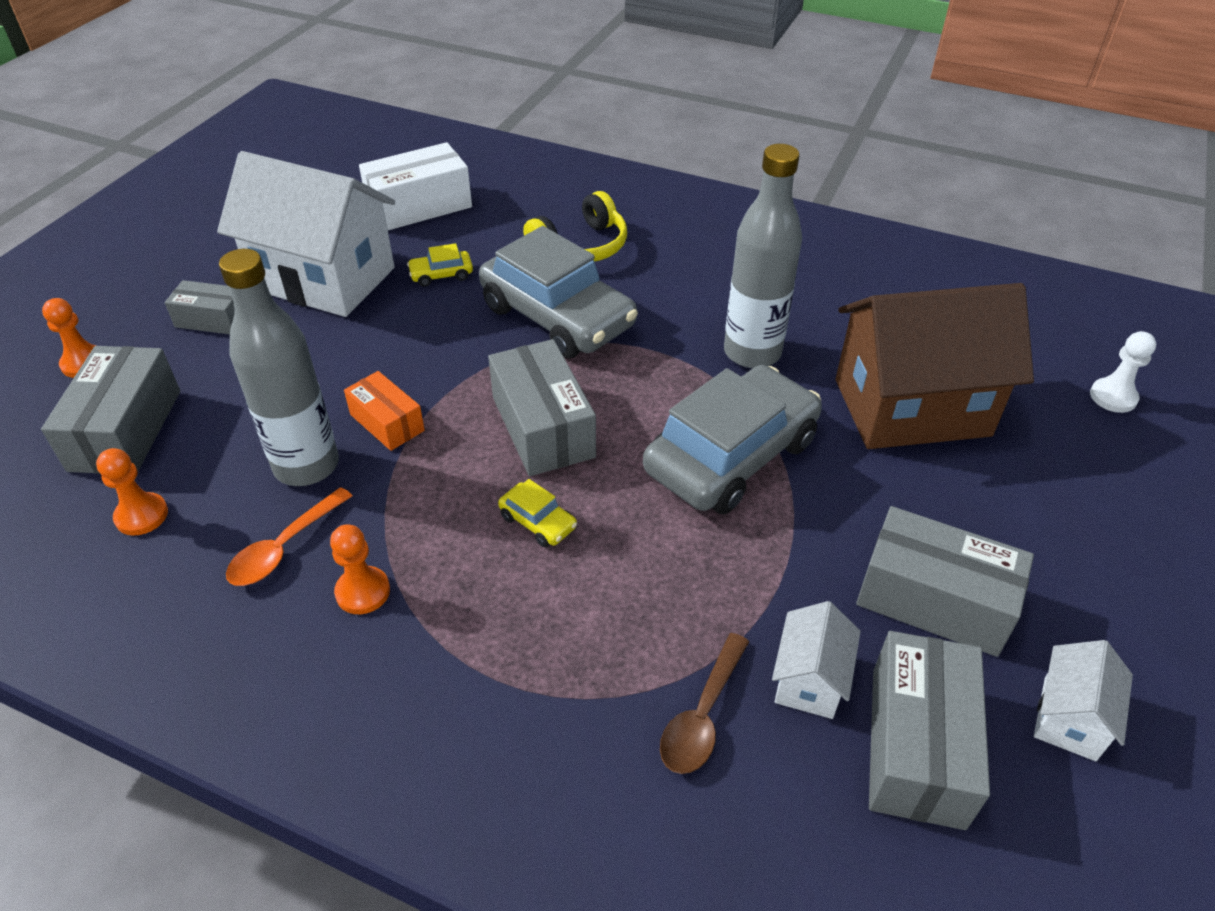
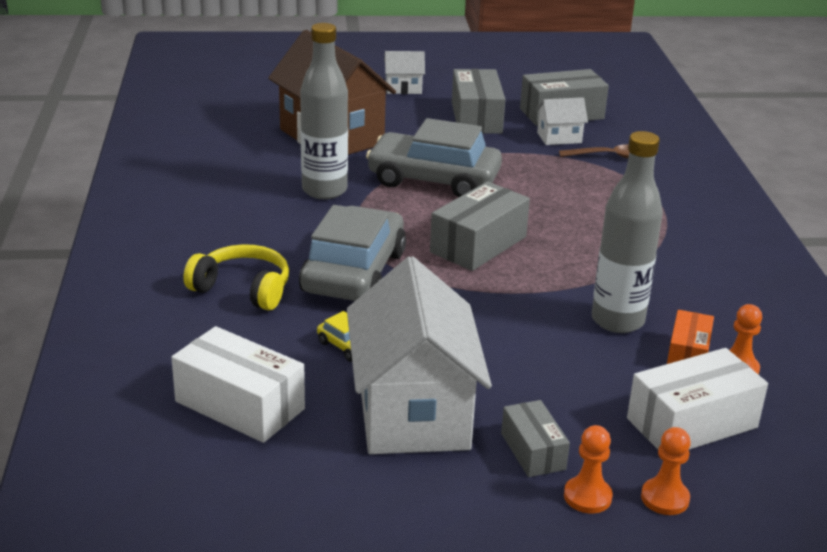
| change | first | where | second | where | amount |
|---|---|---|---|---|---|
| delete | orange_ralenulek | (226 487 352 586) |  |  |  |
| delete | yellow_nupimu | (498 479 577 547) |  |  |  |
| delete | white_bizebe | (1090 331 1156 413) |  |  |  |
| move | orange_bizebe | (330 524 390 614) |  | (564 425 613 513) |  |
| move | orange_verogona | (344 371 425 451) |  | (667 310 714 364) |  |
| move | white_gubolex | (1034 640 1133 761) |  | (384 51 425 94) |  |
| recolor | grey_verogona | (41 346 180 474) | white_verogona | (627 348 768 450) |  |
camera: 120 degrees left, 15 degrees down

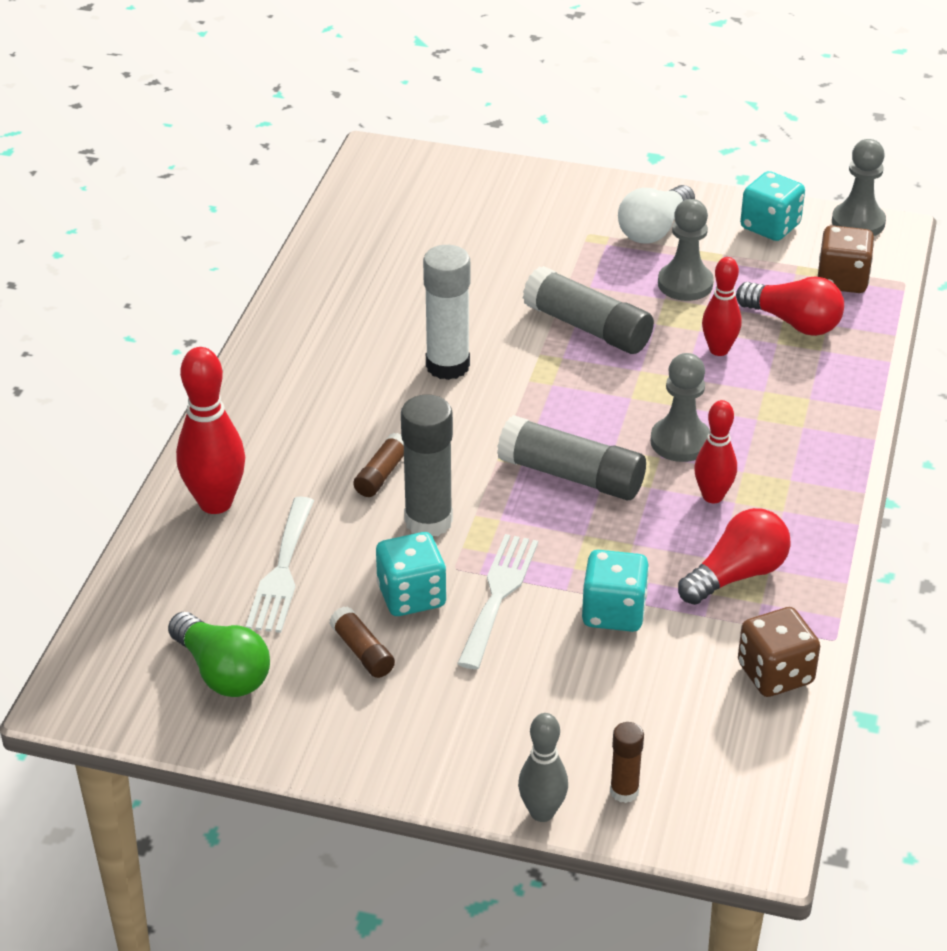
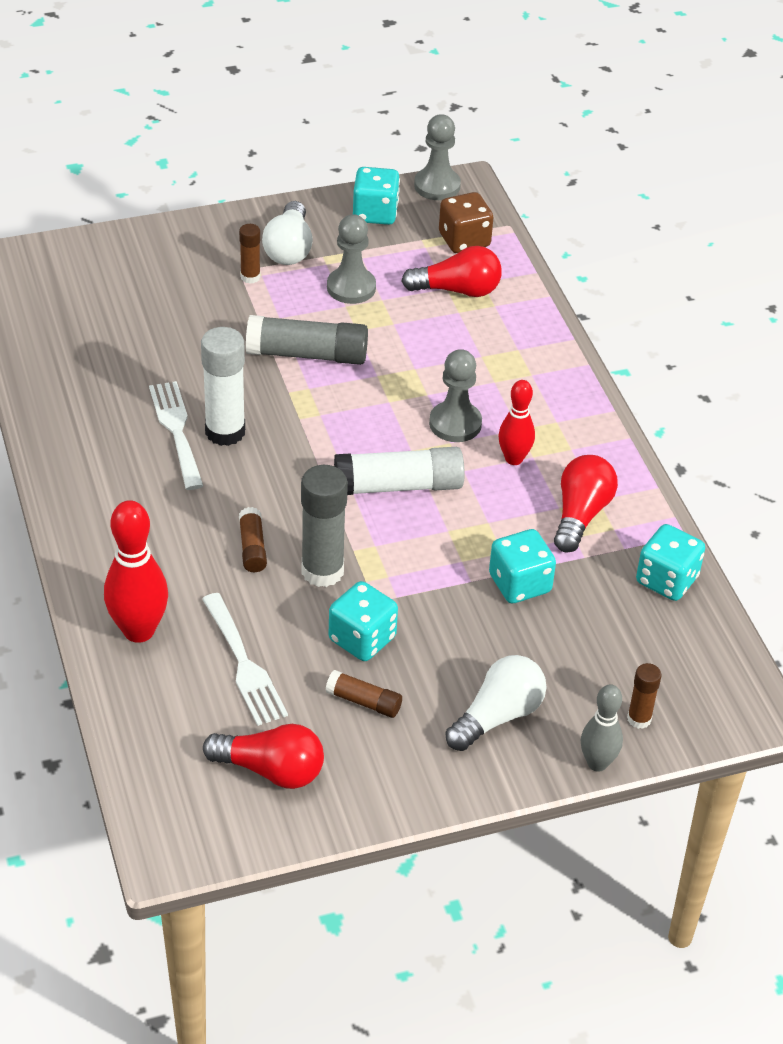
| change | first | where | second | where | amount |
|---|---|---|---|---|---|
| delete | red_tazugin | (702 257 742 356) |  |  |  |
| insert |  |  | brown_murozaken | (239 224 261 284) |  |
| insert |  |  | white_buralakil | (445 655 546 751) |  |
| move | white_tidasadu | (457 534 538 670) |  | (149 381 203 490) |  |
| recolor | green_buralakil | (168 612 270 697) | red_buralakil | (203 724 324 789) |  |
| recolor | grey_murozaken | (497 415 646 500) | white_murozaken | (334 447 465 495) |  |
| recolor | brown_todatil | (738 607 820 697) | turquoise_todatil | (636 524 705 601) |  |
camera: 35 degrees left, 5 degrees up

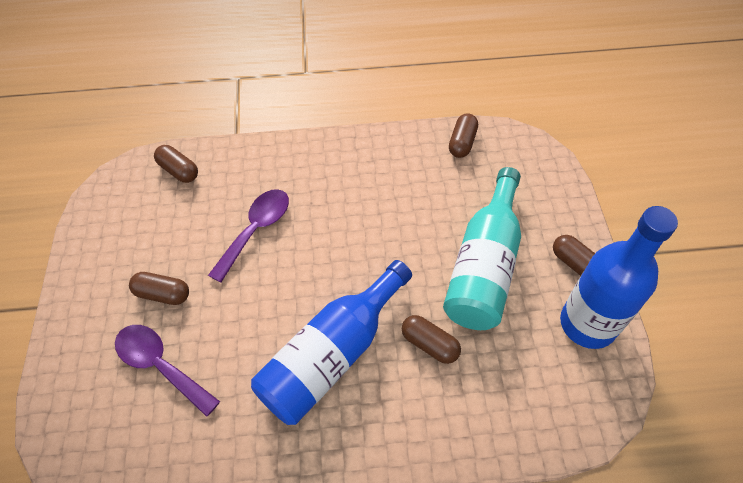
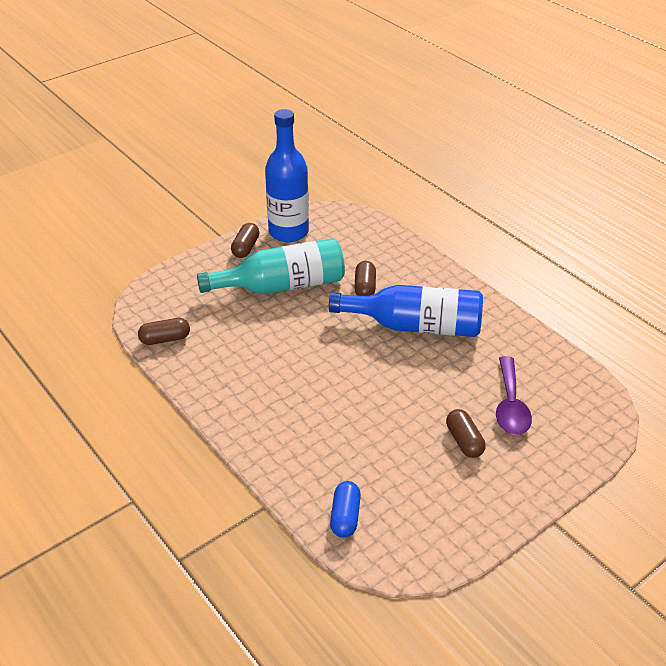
| change | first | where | second | where | amount |
|---|---|---|---|---|---|
| delete | purple_ralenulek | (208 189 289 283) |  |  |  |
| recolor | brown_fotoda | (154 145 198 183) | blue_fotoda | (330 481 361 538) |  |
camera: 125 degrees left, 15 degrees down

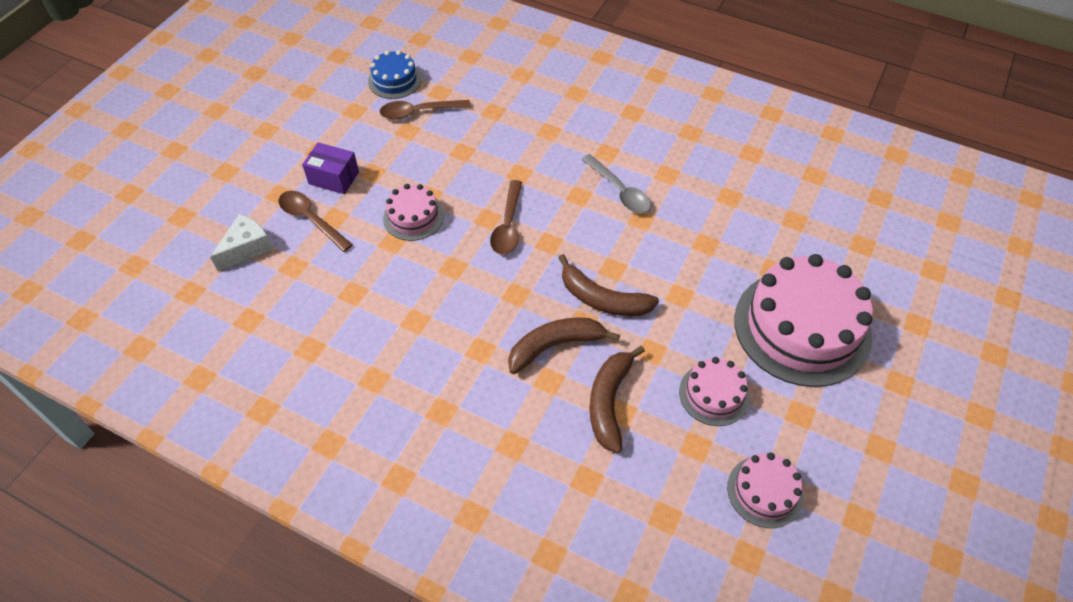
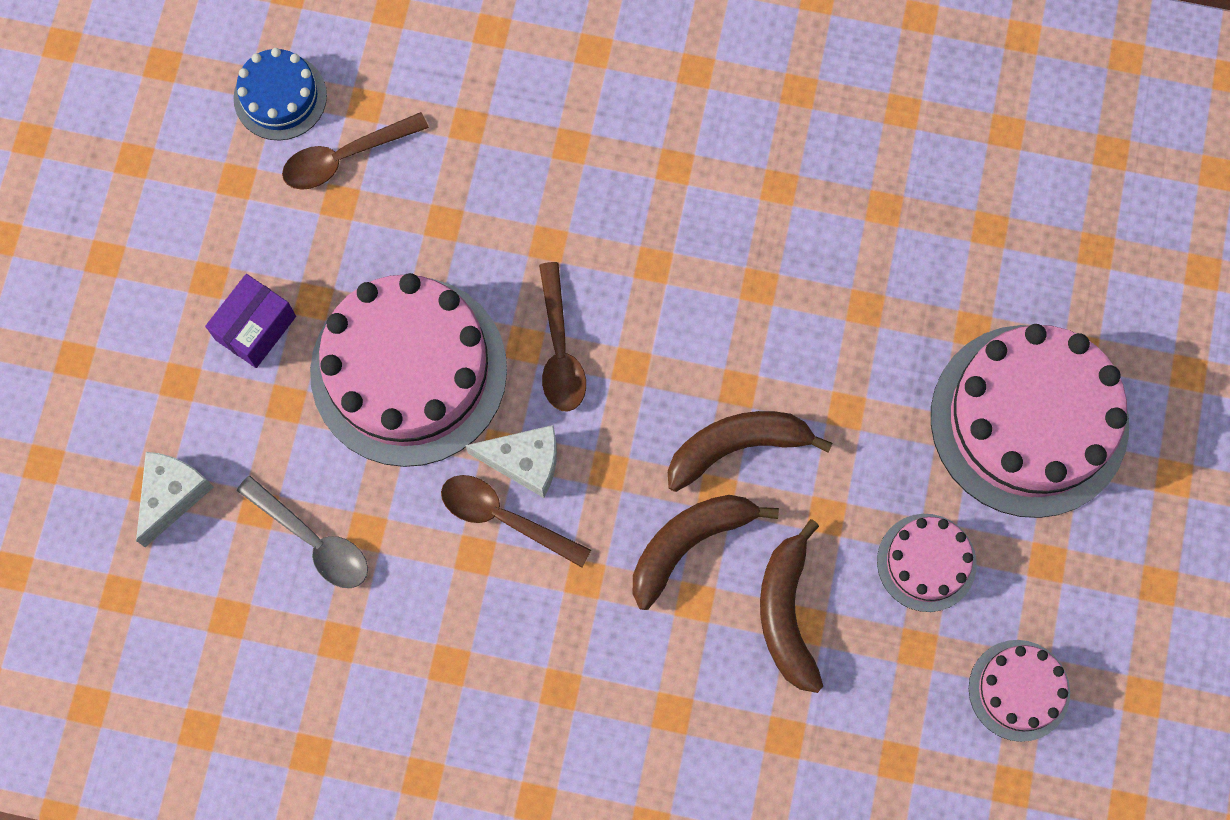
| change | first | where | second | where | amount |
|---|---|---|---|---|---|
| insert |  |  | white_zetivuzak | (465 425 557 498) |  |
| move | brown_ralenulek | (278 191 353 252) |  | (441 475 591 567) |  |
| move | grey_ralenulek | (581 154 651 213) |  | (237 476 368 588) |  |
| rotate | purple_verogona | (302 142 359 194) |  | (205 274 296 368) | 60 degrees counterclockwise |
| rotate | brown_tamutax | (558 254 659 316) |  | (668 411 833 492) | 150 degrees clockwise |
| resize | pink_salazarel | (383 184 444 241) |  | (310 273 507 467) | x2.03 |
camera: 15 degrees left, 20 degrees up

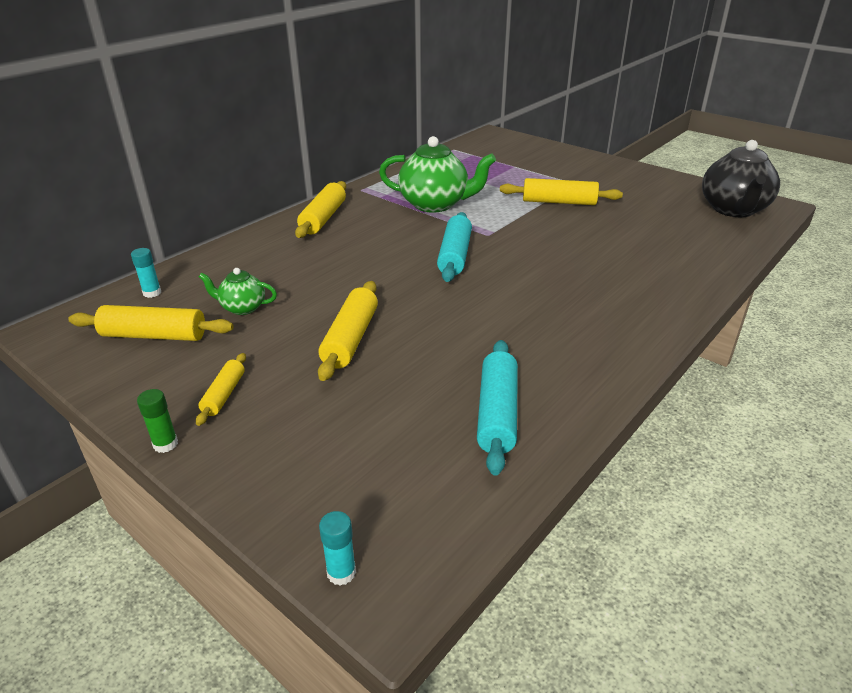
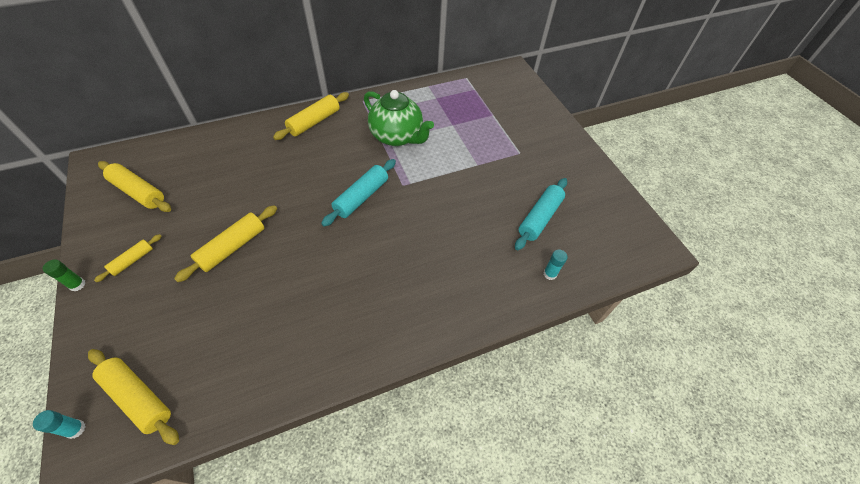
| change | first | where | second | where | amount |
|---|---|---|---|---|---|
| delete | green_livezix | (199 268 277 315) |  |  |  |
| delete | black_livezix | (702 140 780 217) |  |  |  |
| move | turquoise_murozaken | (131 248 161 298) |  | (543 249 568 280) |  |
| move | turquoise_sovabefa | (477 340 518 476) |  | (515 178 567 250) |  |
| move | yellow_sovabefa | (500 178 623 205) |  | (88 349 179 445) |  |
camera: 25 degrees right, 20 degrees up

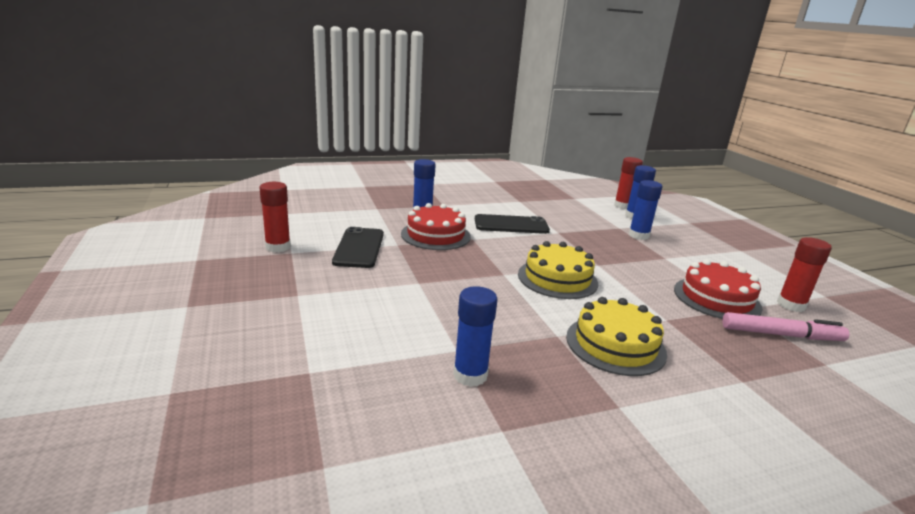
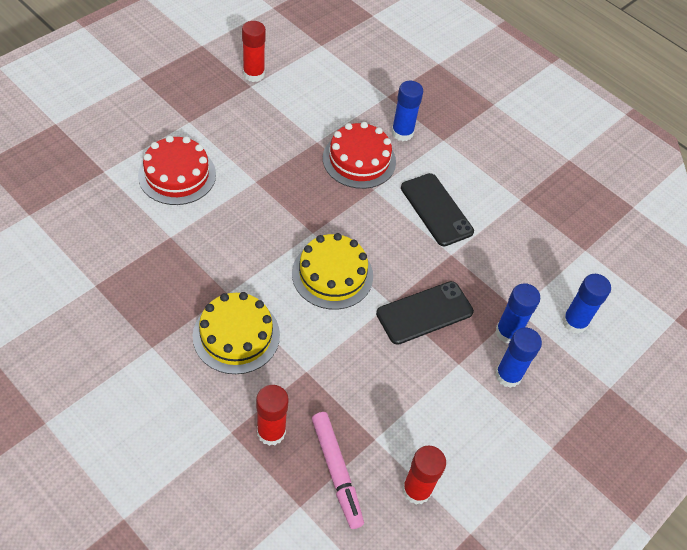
| change | first | where | second | where | amount |
|---|---|---|---|---|---|
| move | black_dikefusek | (332 227 384 268) |  | (376 281 474 345) |  |
| move | blue_murozaken | (453 286 498 387) |  | (495 328 542 388) |  |
| move | red_murozaken | (614 157 643 209) |  | (256 385 289 446) |  |
| move | red_salazarel | (674 259 763 319) |  | (138 136 216 205) |  |
camera: 60 degrees right, 30 degrees up

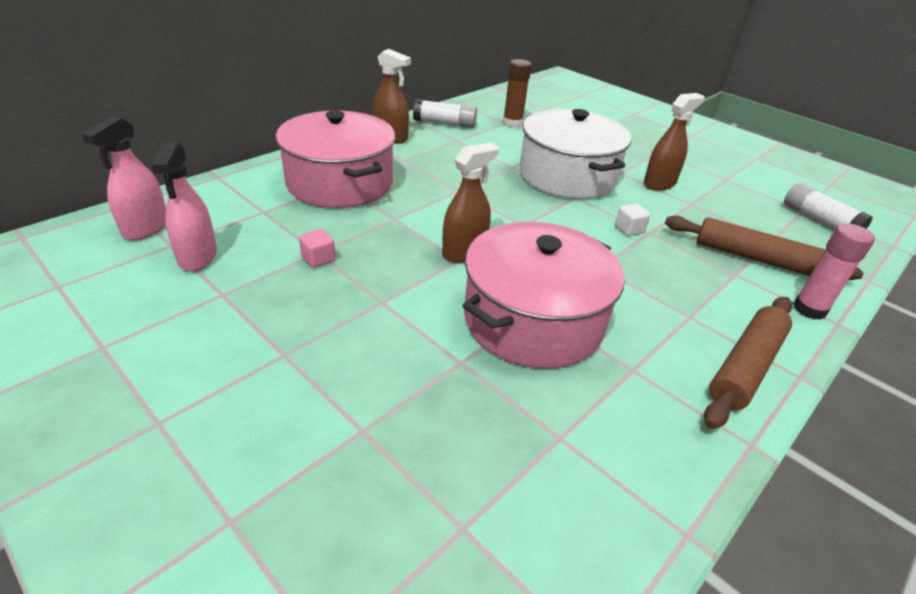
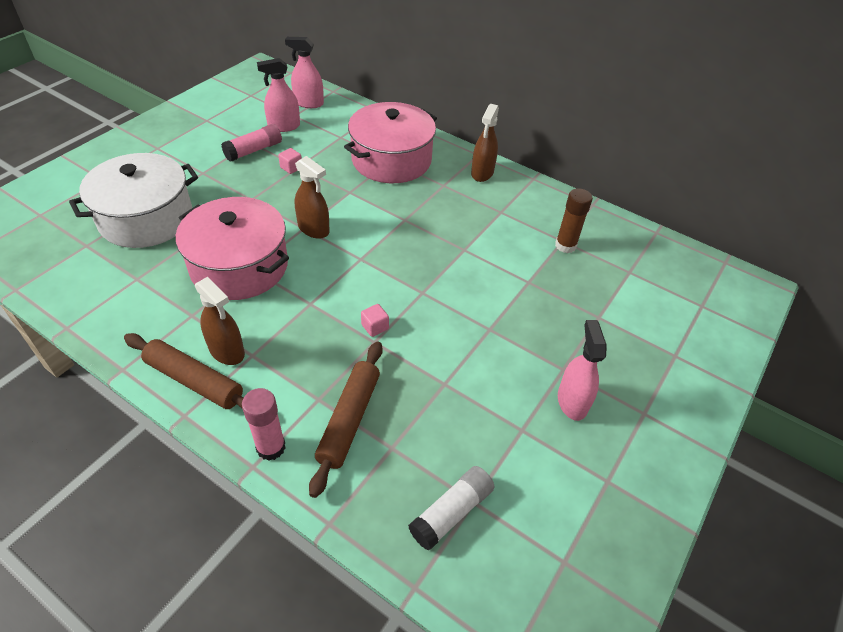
| change | first | where | second | where | amount |
|---|---|---|---|---|---|
| delete | white_murozaken | (413 99 477 128) |  |  |  |
| insert |  |  | pink_murozaken | (221 124 282 162) |  |
| insert |  |  | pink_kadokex | (558 320 607 421) |  |
| move | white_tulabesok | (520 109 631 199) |  | (69 153 198 248) |  |
| move | brown_kadokex | (644 93 705 191) |  | (195 277 245 365) |  |
| recolor | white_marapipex | (615 203 650 236) | pink_marapipex | (361 304 389 337) |  |
camera: 80 degrees right, 10 degrees up

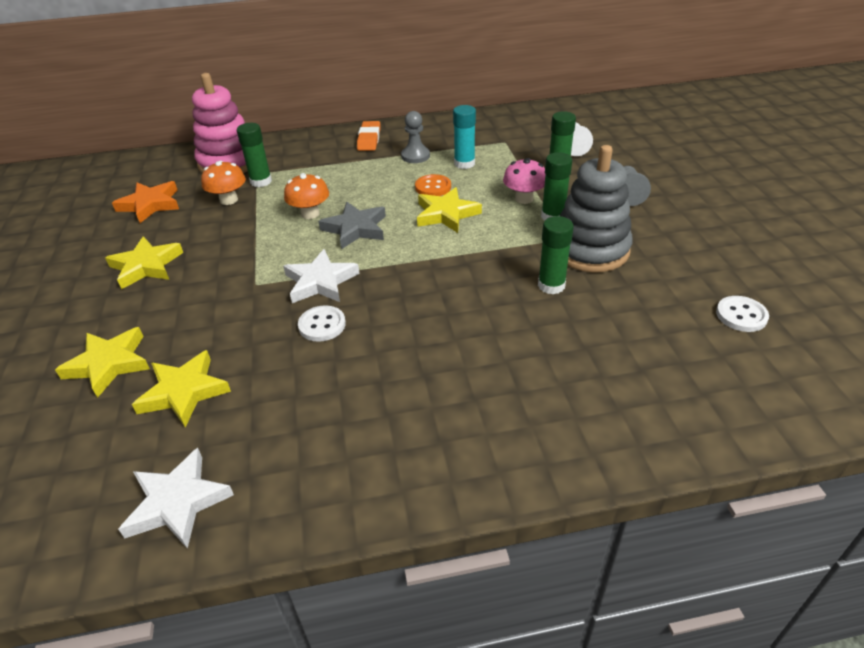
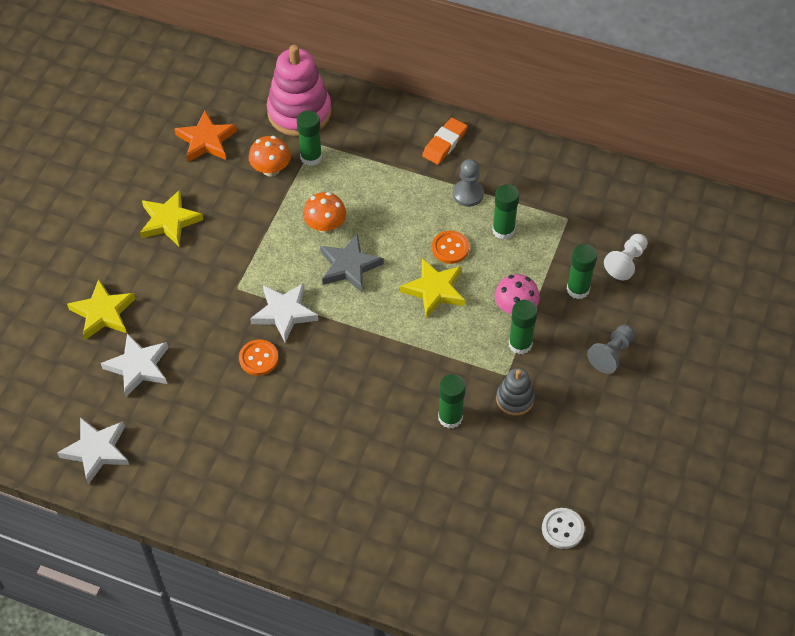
| change | first | where | second | where | amount |
|---|---|---|---|---|---|
| recolor | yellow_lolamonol | (132 350 231 427) | white_lolamonol | (101 333 168 397) |  |
| recolor | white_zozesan | (298 305 346 342) | orange_zozesan | (239 340 278 376) |  |
| recolor | turquoise_murozaken | (453 105 476 169) | green_murozaken | (492 184 519 240) |  |
| resize | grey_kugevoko | (560 145 633 273) |  | (496 368 535 416) | x0.52 |
camera: 30 degrees right, 15 degrees up

